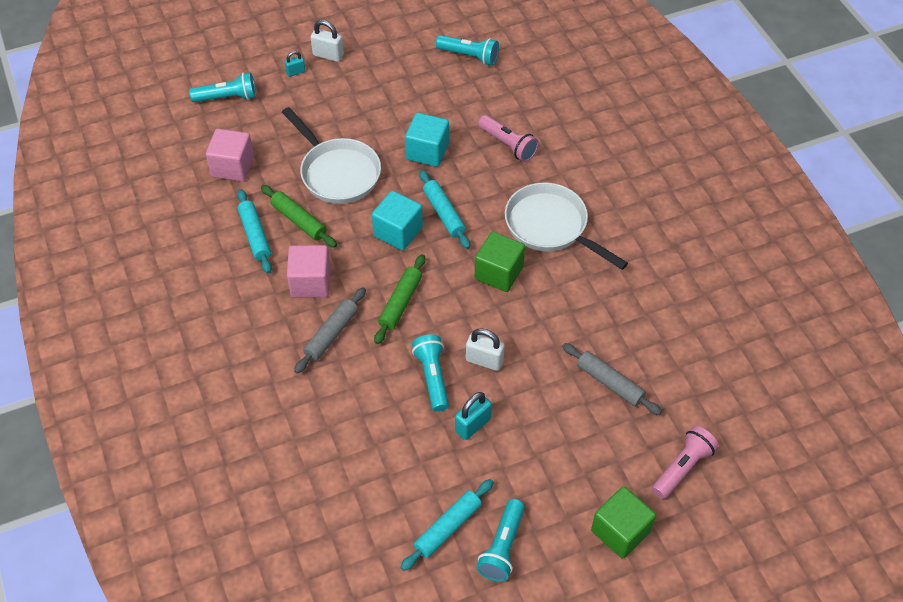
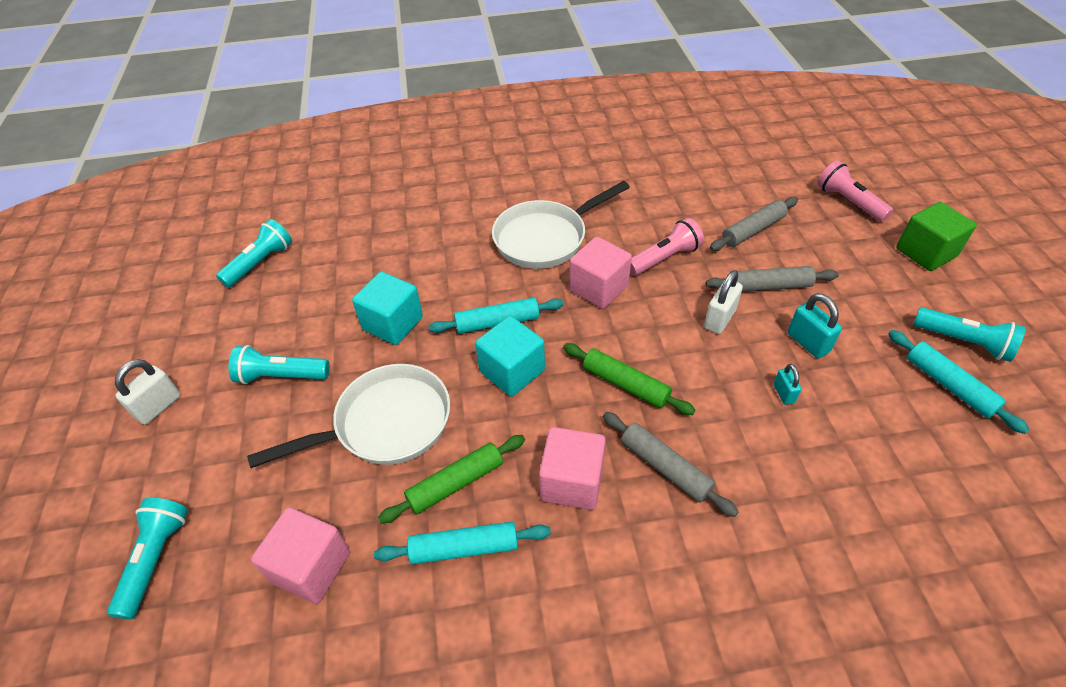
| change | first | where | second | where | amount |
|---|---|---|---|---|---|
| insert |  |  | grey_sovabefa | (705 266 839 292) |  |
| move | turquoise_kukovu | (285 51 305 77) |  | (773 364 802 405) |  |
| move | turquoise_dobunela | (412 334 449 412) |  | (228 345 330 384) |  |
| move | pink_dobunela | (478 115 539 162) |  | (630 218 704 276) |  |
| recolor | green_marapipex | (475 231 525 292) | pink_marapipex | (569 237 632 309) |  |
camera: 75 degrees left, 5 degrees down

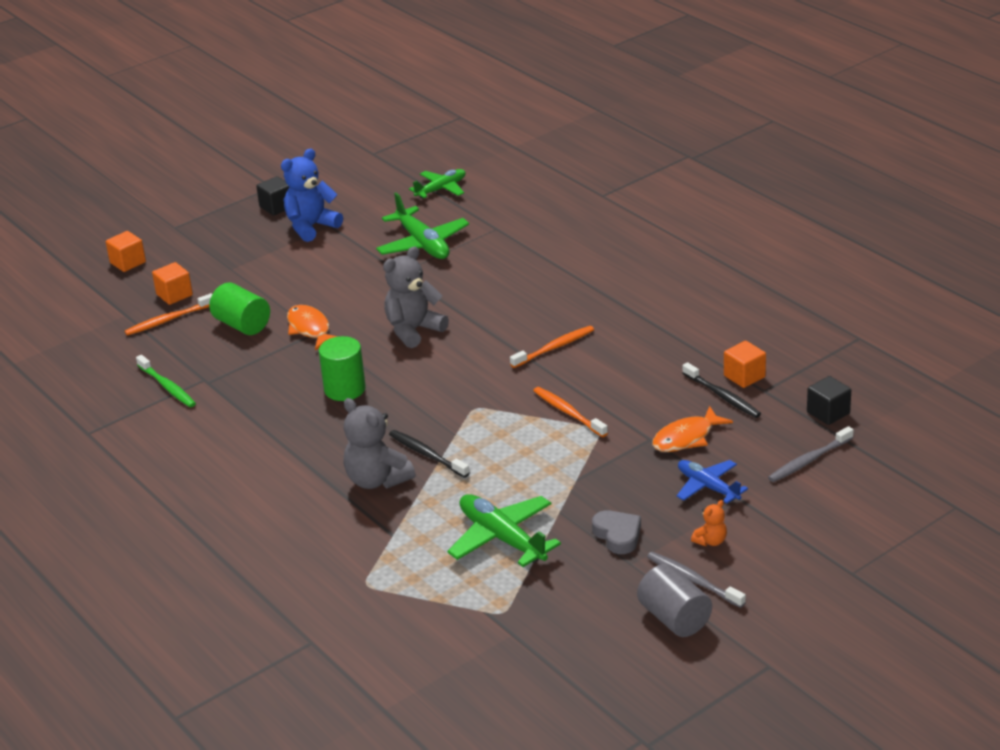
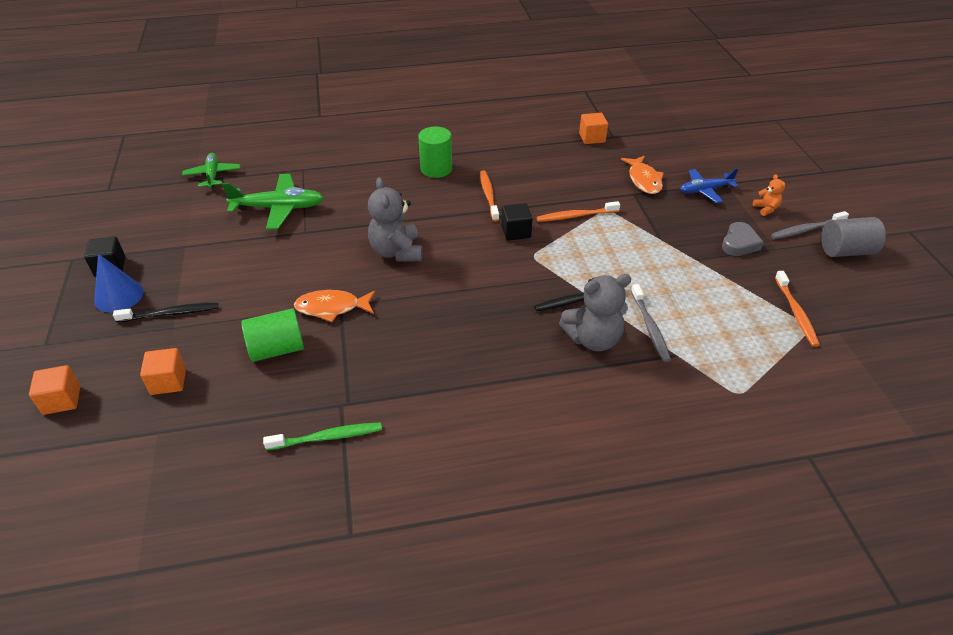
| change | first | where | second | where | amount |
|---|---|---|---|---|---|
| delete | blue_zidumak | (281 149 343 242) |  |  |  |
| delete | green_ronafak | (447 494 561 567) |  |  |  |
| insert |  |  | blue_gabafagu | (94 253 143 313) |  |
| move | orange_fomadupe | (125 293 212 336) |  | (775 271 820 347) |  |
| move | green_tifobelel | (319 336 366 401) |  | (418 127 452 178) |  |
| move | black_fomadupe | (682 362 761 418) |  | (113 302 219 322) |  |
| move | grey_fomadupe | (768 426 854 482) |  | (631 284 671 362) |  |
| move | black_marapipex | (807 376 851 425) |  | (501 203 533 241) |  |
| rotate | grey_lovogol | (592 510 641 554) |  | (722 222 764 256) | 120 degrees clockwise |
camera: 65 degrees left, 10 degrees up

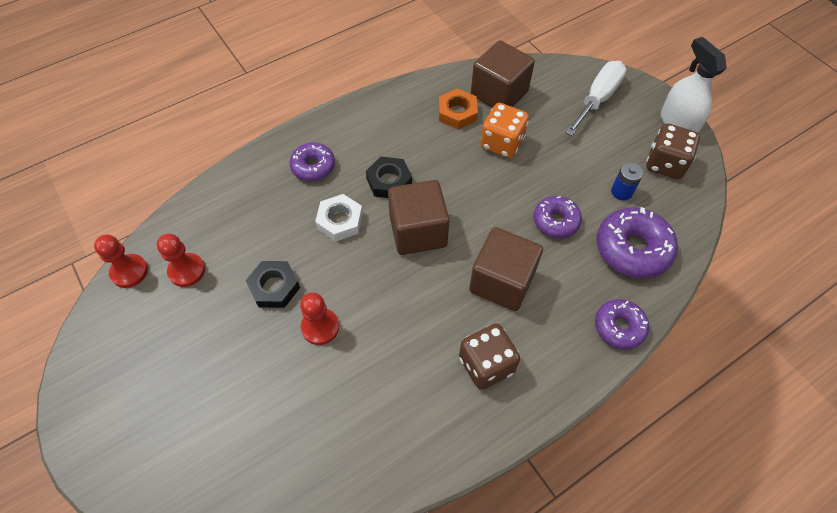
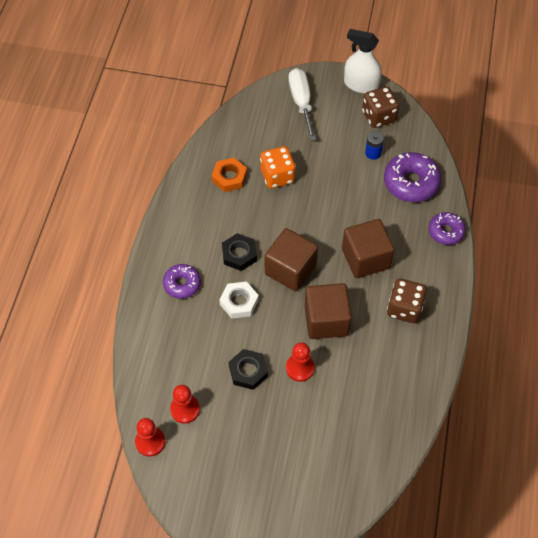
| change | first | where | second | where | amount |
|---|---|---|---|---|---|
| delete | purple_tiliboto | (534 196 582 238) |  |  |  |
| move | brown_marapipex | (471 40 535 108) |  | (305 283 352 339) |  |
camera: 45 degrees left, 0 degrees up

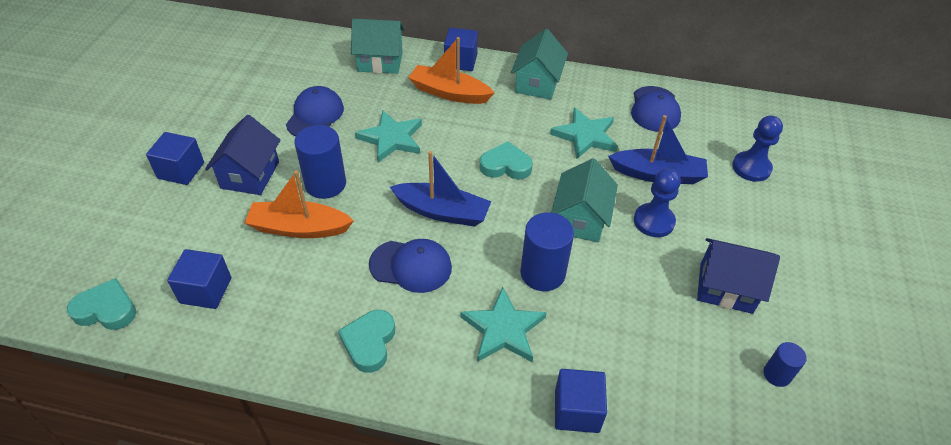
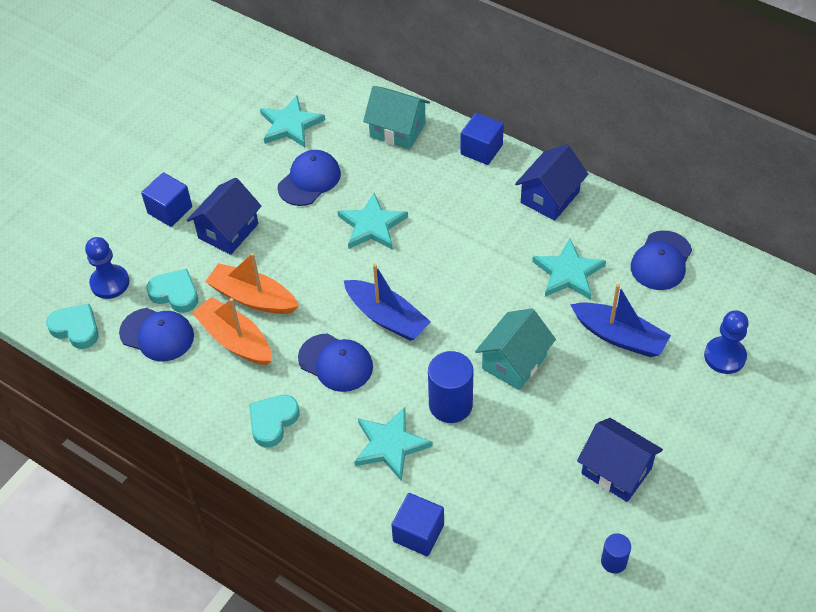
| change | first | where | second | where | amount |
|---|---|---|---|---|---|
| delete | blue_tifobelel | (294 125 346 199) |  |  |  |
| insert |  |  | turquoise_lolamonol | (260 95 325 147) |  |
| move | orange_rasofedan | (408 37 494 104) |  | (192 297 272 365) |  |
| move | turquoise_lovogol | (480 141 533 179) |  | (146 269 198 313) |  |
| move | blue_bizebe | (634 169 681 237) |  | (85 237 130 299) |  |
| replace | blue_marapipex | (167 249 232 309) | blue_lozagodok | (119 308 194 361) |  |
| recolor | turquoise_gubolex | (511 29 568 100) | blue_gubolex | (515 144 588 221) |  |
camera: 25 degrees right, 5 degrees up

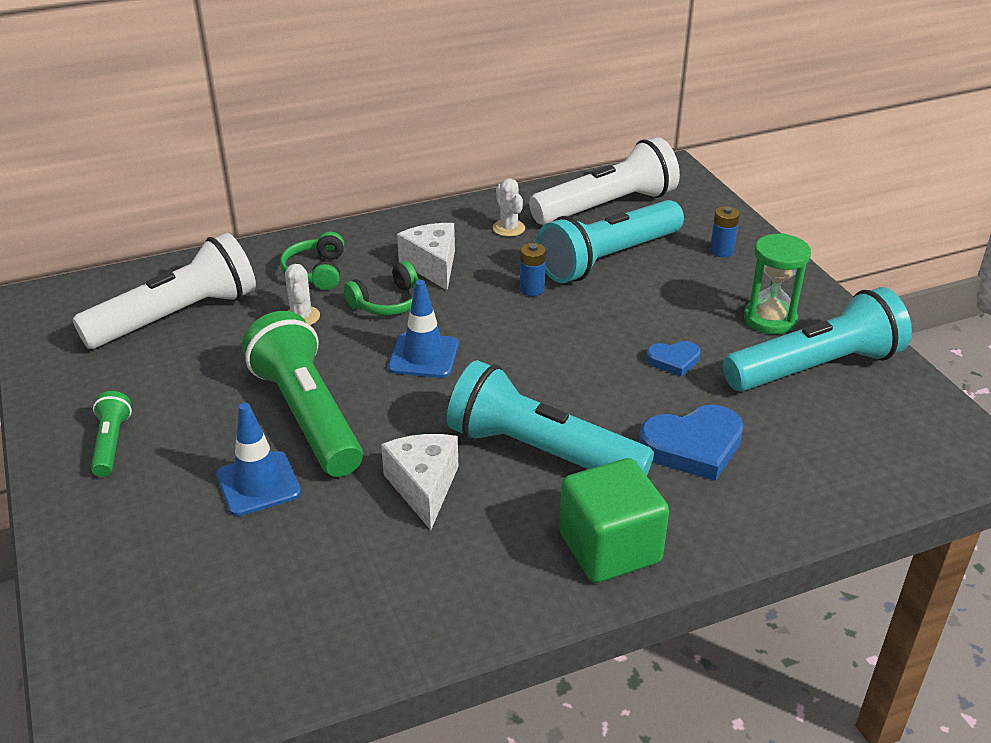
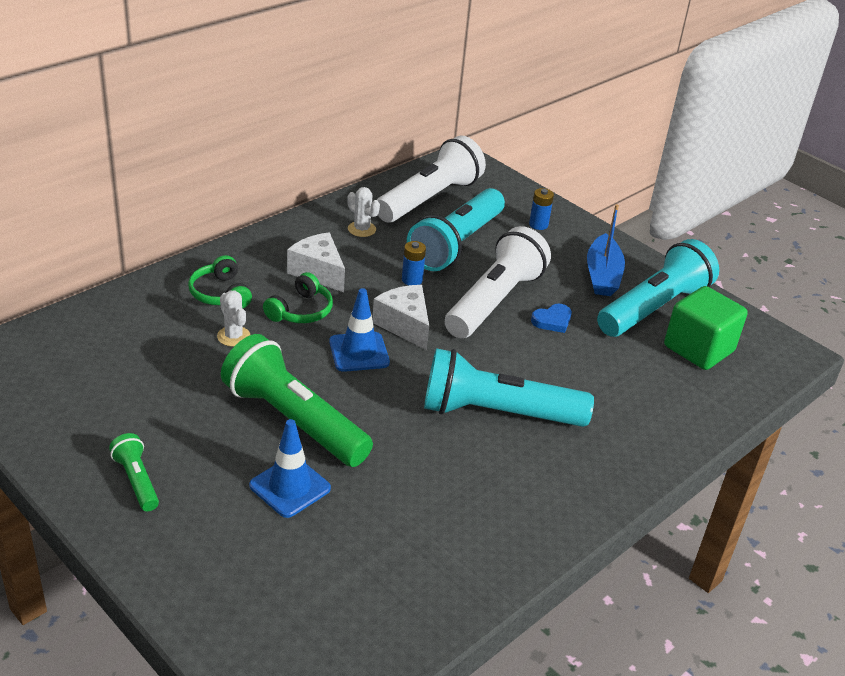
| change | first | where | second | where | amount |
|---|---|---|---|---|---|
| delete | blue_lovogol | (639 405 744 481) |  |  |  |
| move | white_dobunela | (73 233 256 349) |  | (445 226 551 338) |  |
| move | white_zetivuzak | (381 434 458 530) |  | (372 285 429 350) |  |
| move | green_marapipex | (559 458 669 583) |  | (664 286 748 370) |  |
| replace | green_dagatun | (744 233 811 334) | blue_rasofedan | (587 204 625 296) |  |
camera: 25 degrees left, 0 degrees up

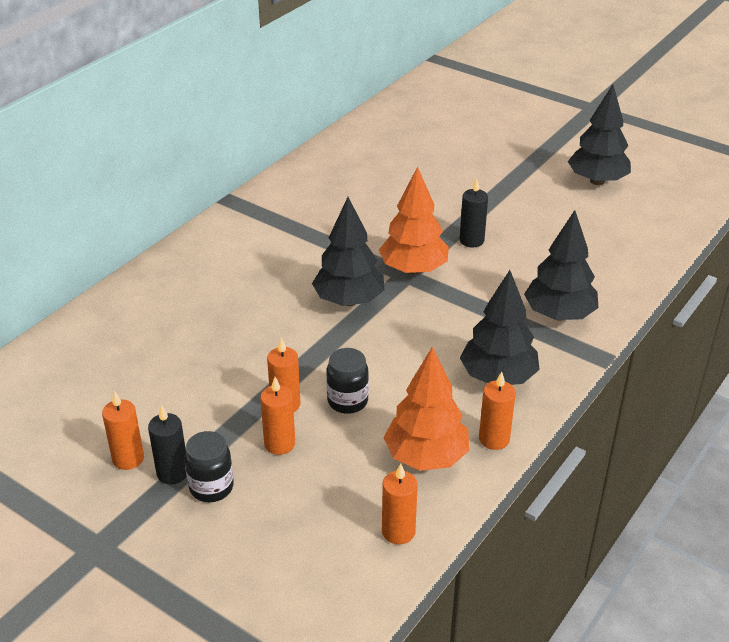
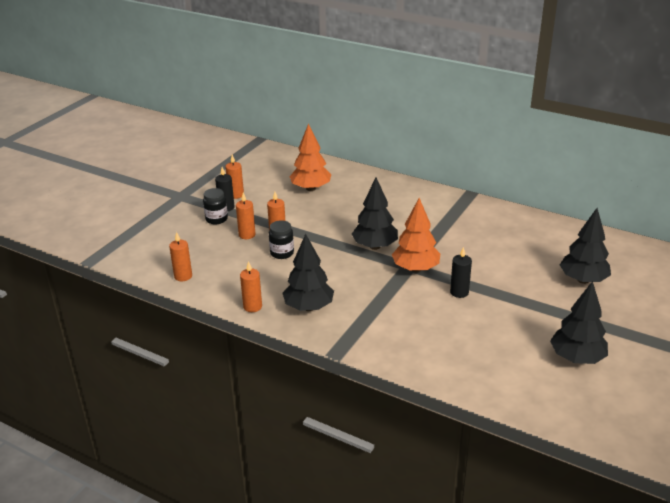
| change | first | where | second | where | amount |
|---|---|---|---|---|---|
| move | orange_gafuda | (383 347 469 471) |  | (290 124 331 191) |  |
| move | black_gafuda | (524 210 599 321) |  | (560 208 611 284) |  |
camera: 85 degrees right, 5 degrees down

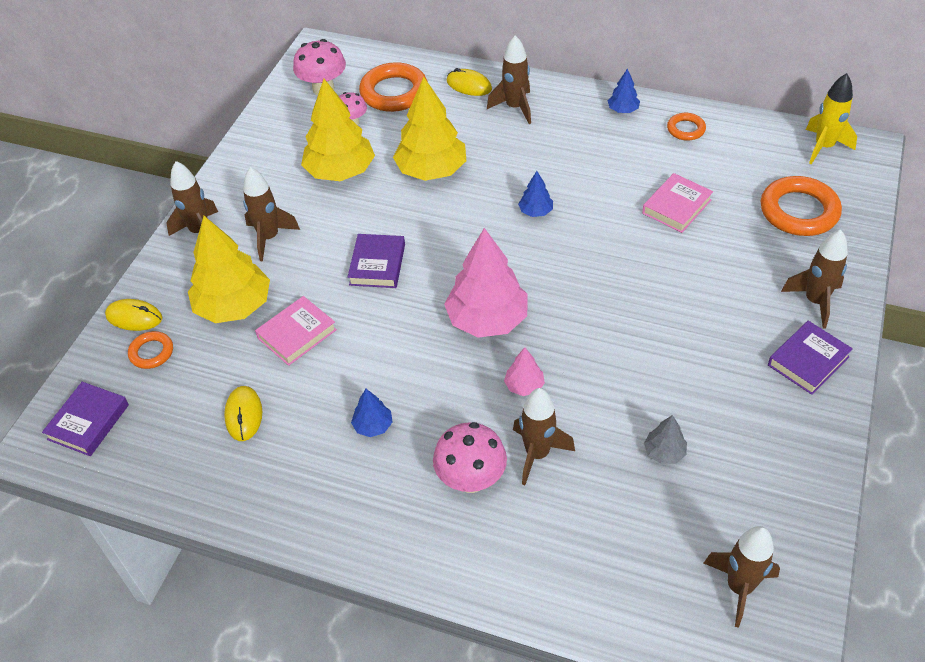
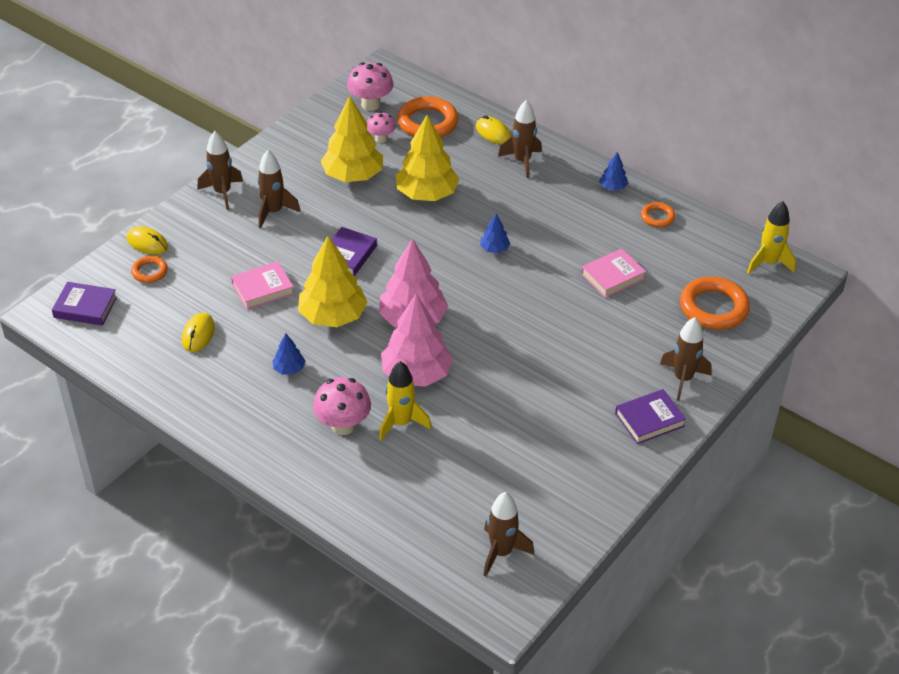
| change | first | where | second | where | amount |
|---|---|---|---|---|---|
| delete | grey_gafuda | (644 415 687 464) |  |  |  |
| move | yellow_gafuda | (188 216 270 323) |  | (298 236 368 327) |  |
| recolor | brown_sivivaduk | (513 388 575 485) | yellow_sivivaduk | (379 361 431 441) |  |
| rotate | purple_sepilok | (42 382 129 456) |  | (52 282 117 326) | 60 degrees clockwise |
| resize | pink_gafuda | (504 347 545 396) |  | (381 294 453 387) | x2.17 |
camera: 15 degrees right, 5 degrees down

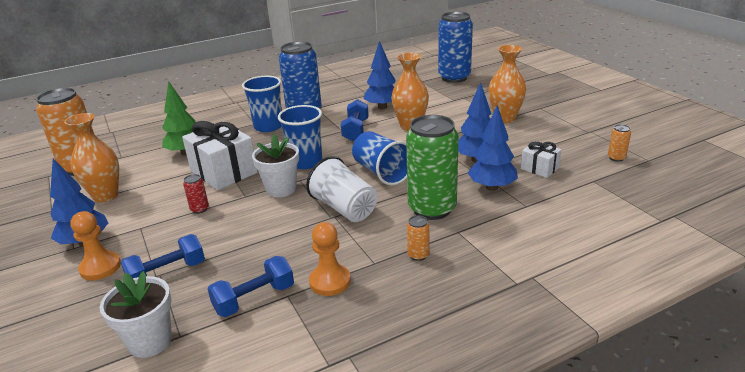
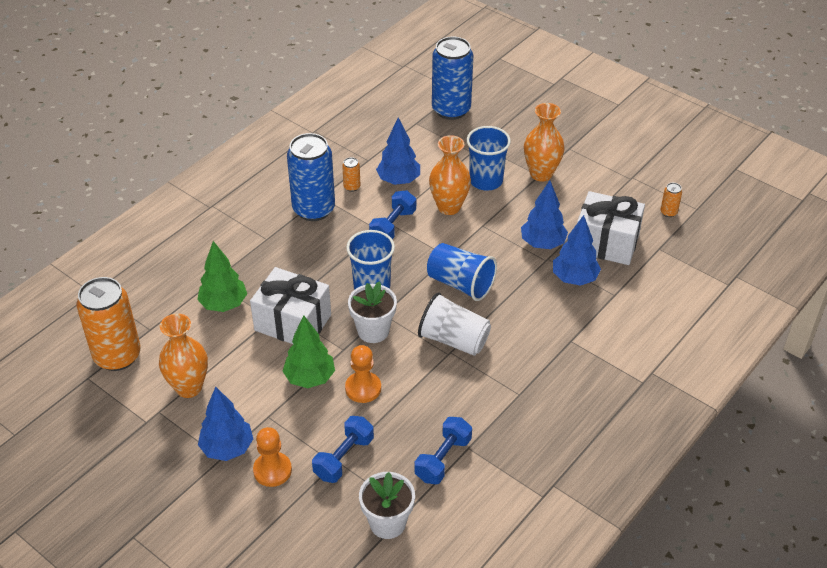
| change | first | where | second | where | amount |
|---|---|---|---|---|---|
| delete | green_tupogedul | (406 115 459 220) |  |  |  |
| move | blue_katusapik | (242 76 282 132) |  | (467 126 511 191) |  |
| move | orange_bizebe | (309 222 351 296) |  | (345 345 381 403) |  |
| move | orange_tupogedul | (407 215 429 261) |  | (342 157 360 192) |  |
| replace | red_tupogedul | (183 174 209 214) | green_gafuda | (282 315 335 388) |  |
| rotate | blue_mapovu | (341 99 369 141) |  | (369 190 416 239) | 45 degrees clockwise |
| resize | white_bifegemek | (521 141 562 178) |  | (577 191 645 265) | x1.94 |
camera: 25 degrees left, 15 degrees up

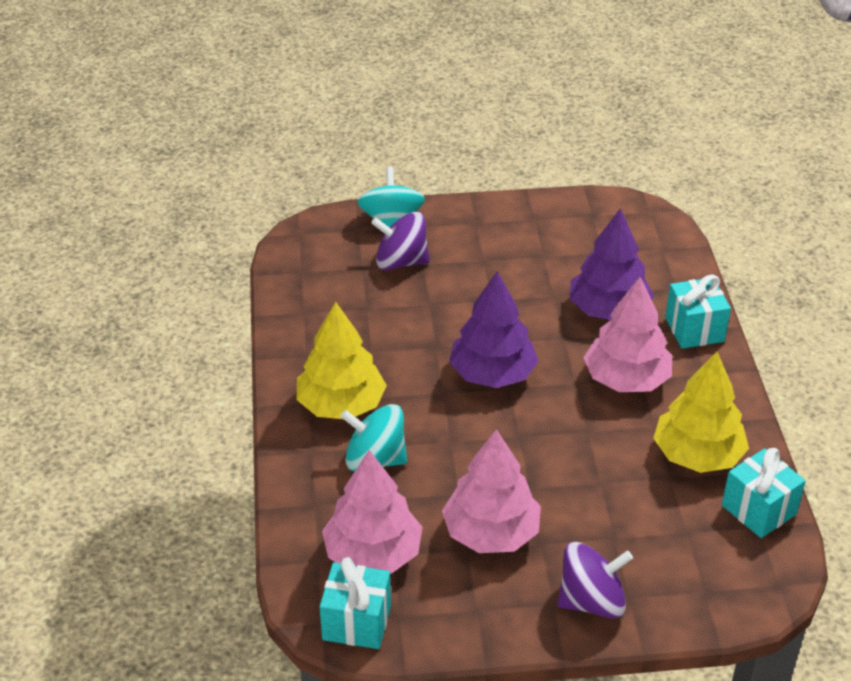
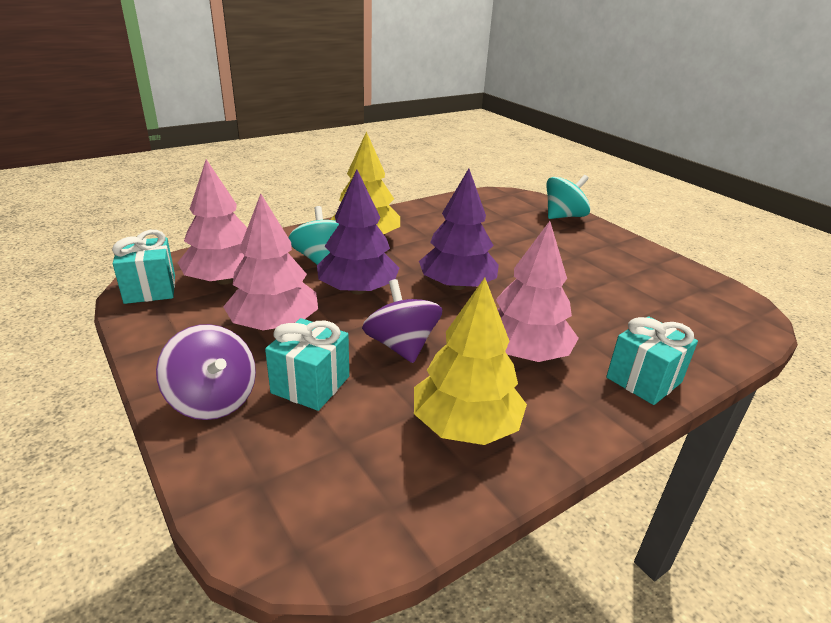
| change | first | where | second | where | amount |
|---|---|---|---|---|---|
| move | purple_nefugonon | (371 212 430 271) |  | (362 279 442 363) |  |
| move | purple_gafuda | (569 208 654 320) |  | (317 170 399 295) |  |
| move | turquoise_bifegemek | (722 448 806 538) |  | (265 318 349 411) |  |
camera: 60 degrees right, 10 degrees down

